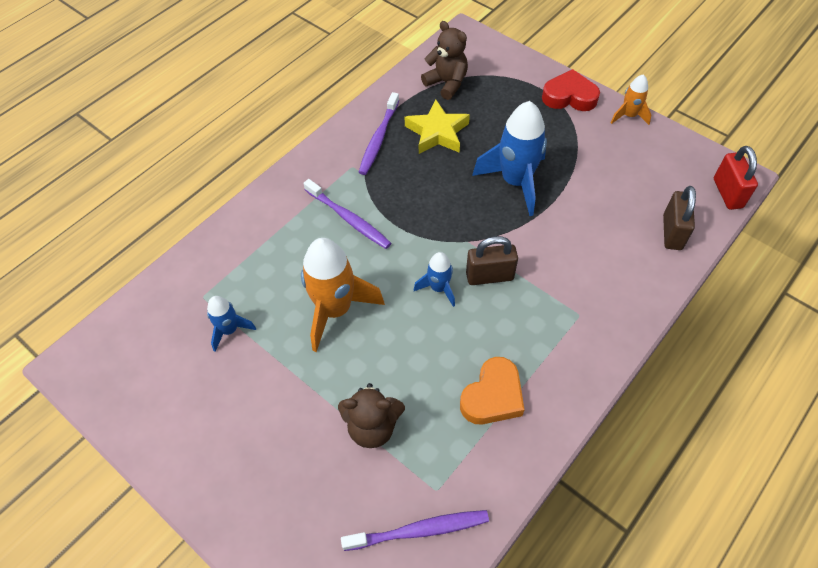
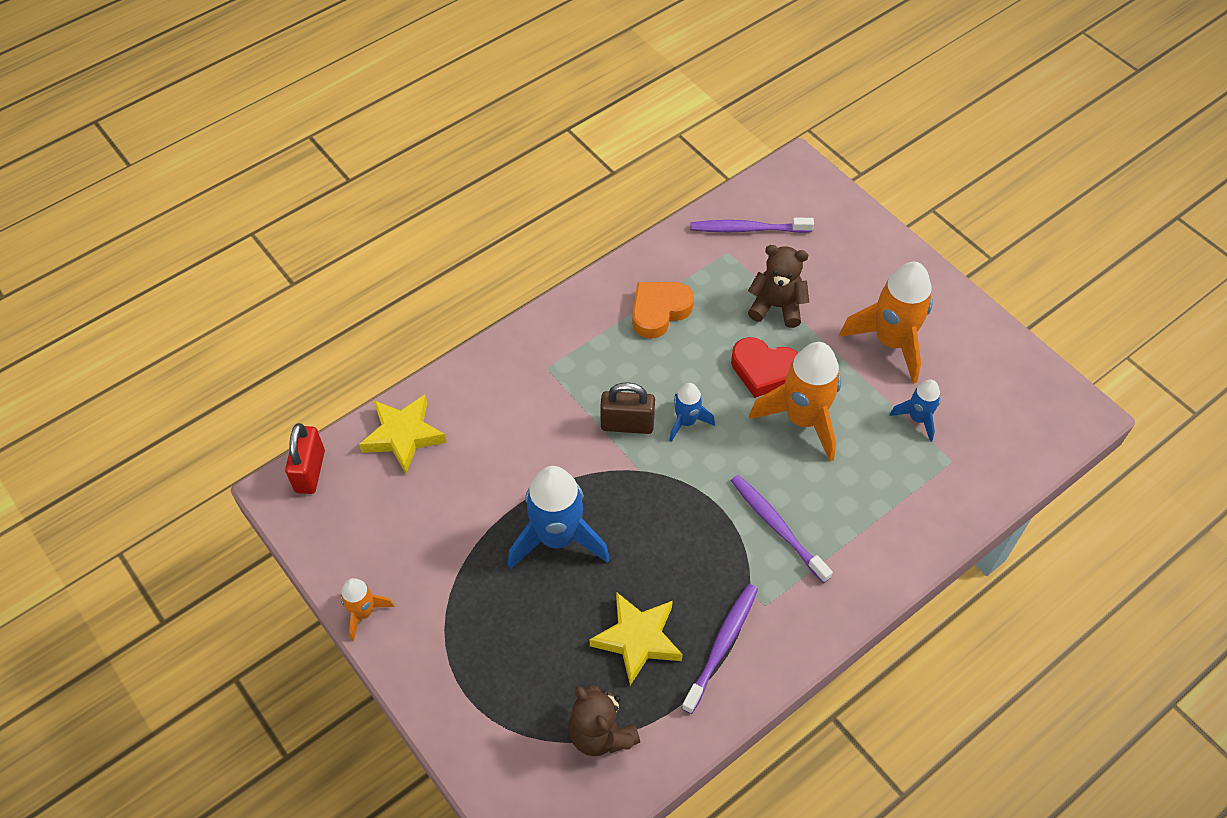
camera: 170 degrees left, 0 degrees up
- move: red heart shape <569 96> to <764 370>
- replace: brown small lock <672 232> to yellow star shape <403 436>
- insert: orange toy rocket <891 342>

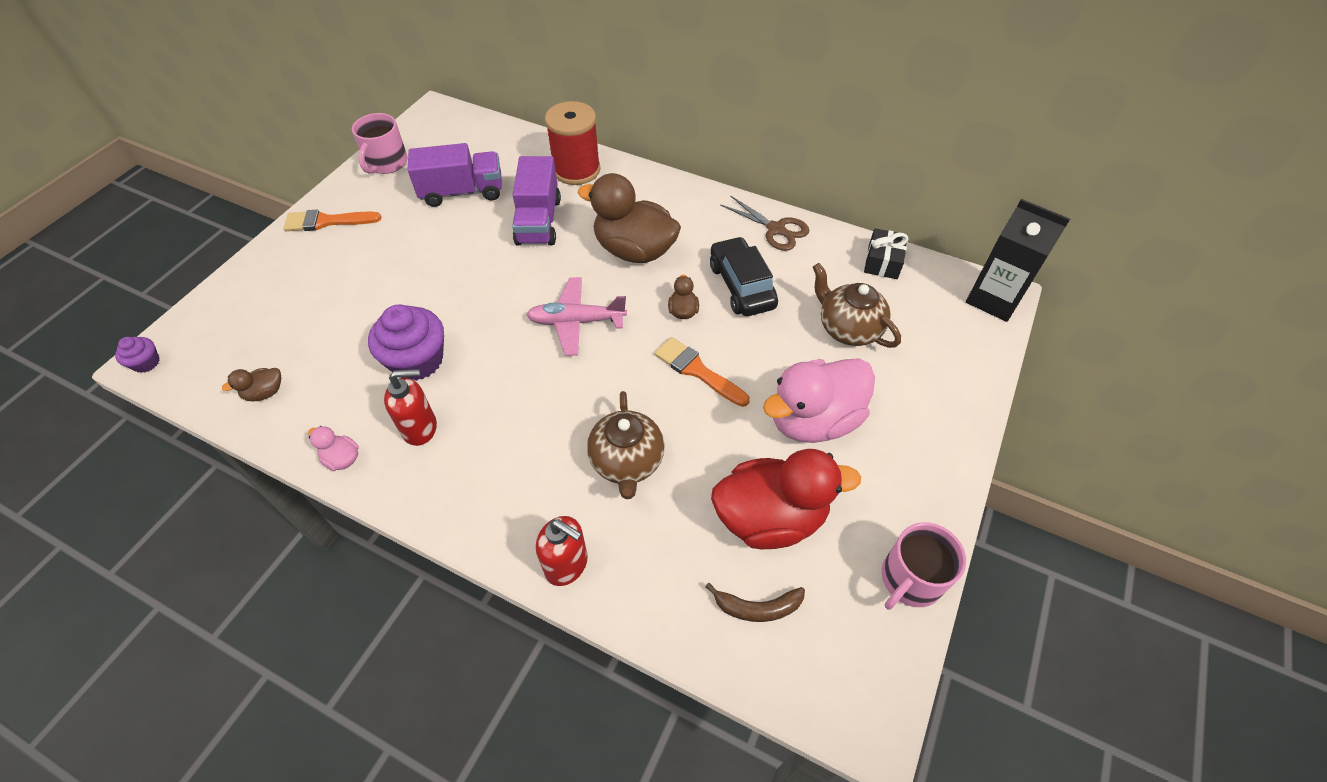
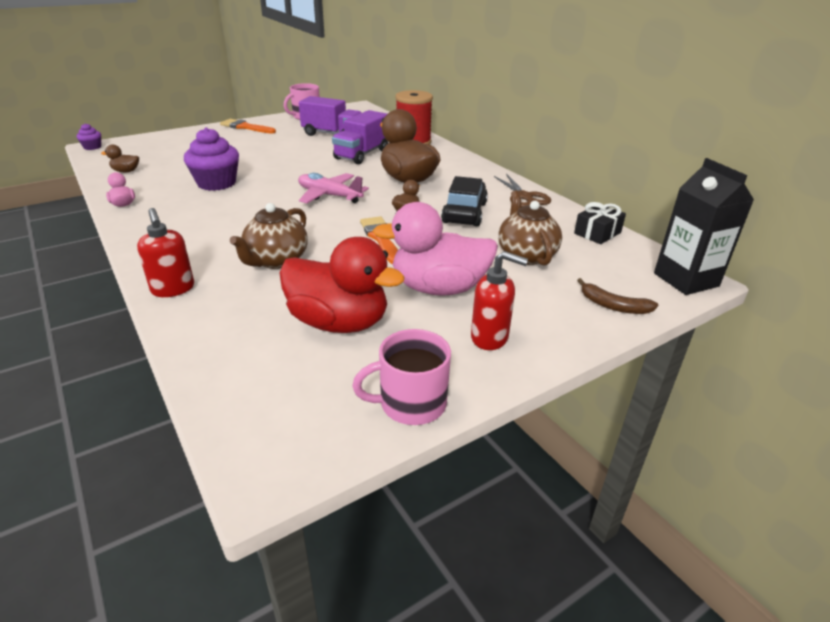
camera: 30 degrees right, 20 degrees down
- move: red soap pump <420 428> to <490 338>
- move: brown banana fruit <757 607> to <613 306>

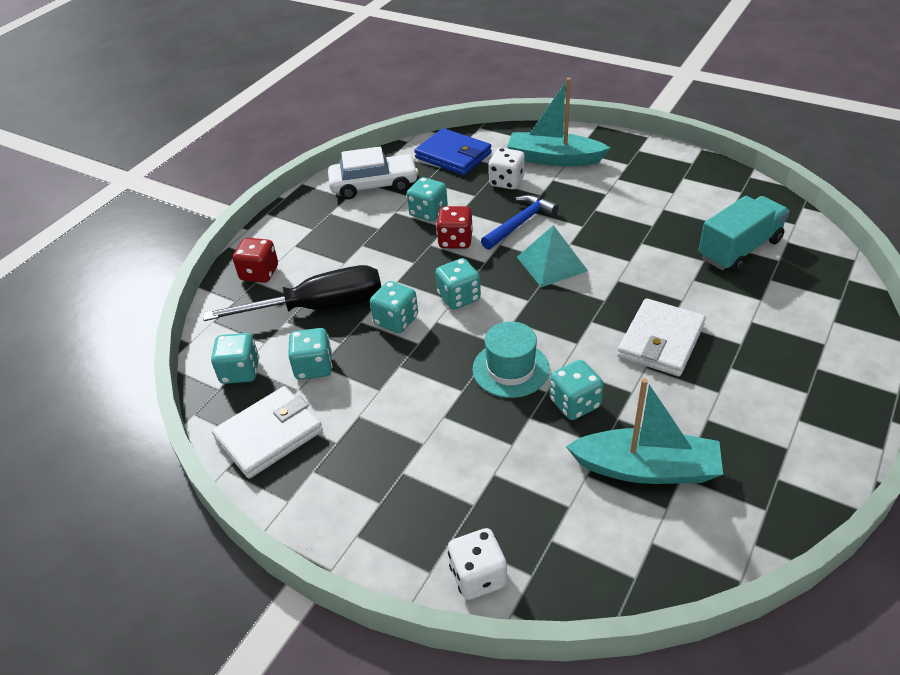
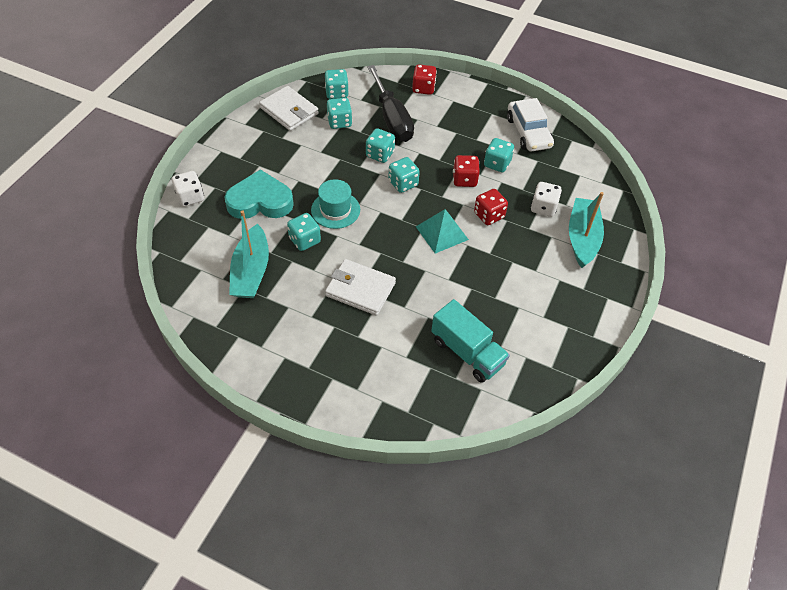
camera: 80 degrees right, 10 degrees up
- delete: cobalt wallet <453 155>
- replace: cobalt claw hammer <520 223> to red dice <489 215>
- insert: aqua heart shape <260 201>

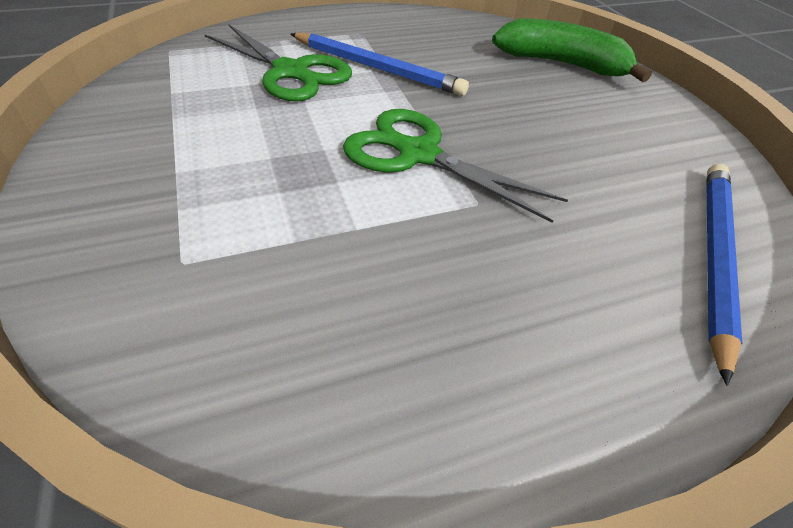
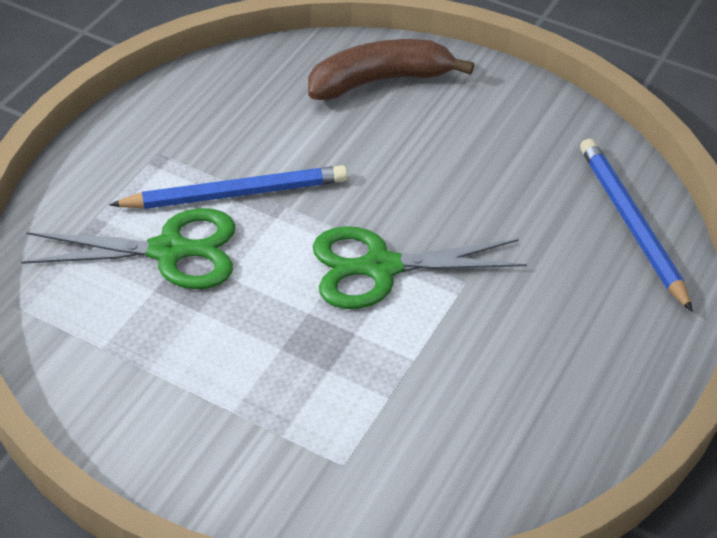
camera: 40 degrees left, 0 degrees up
- recolor: emerald banana fruit <562 64> to brown banana fruit <380 81>

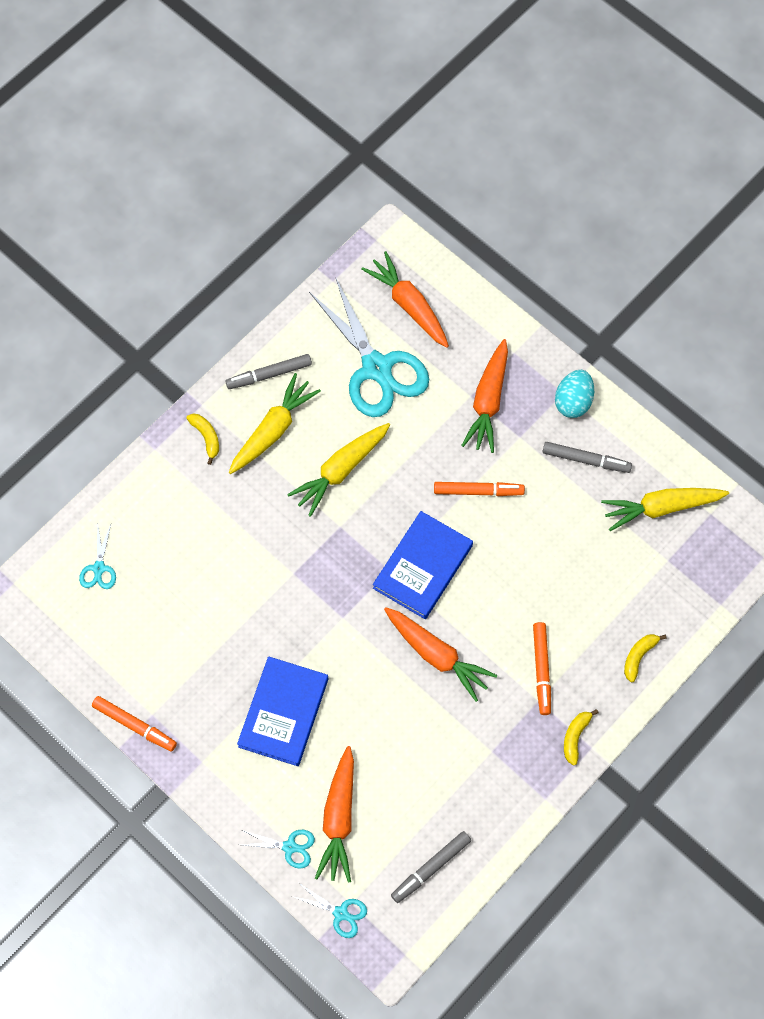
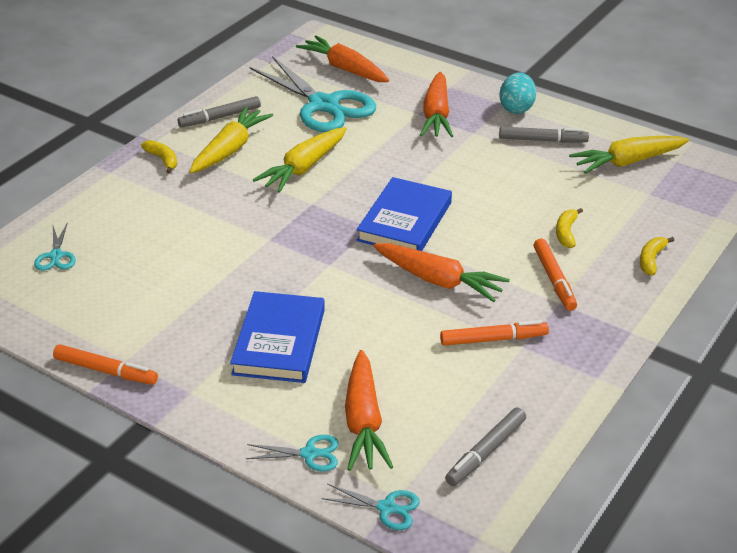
camera: 10 degrees left, 30 degrees down
- move: orange marker <478 491> to <493 339>
- move: yellow banana fruit <575 737> to <566 233>

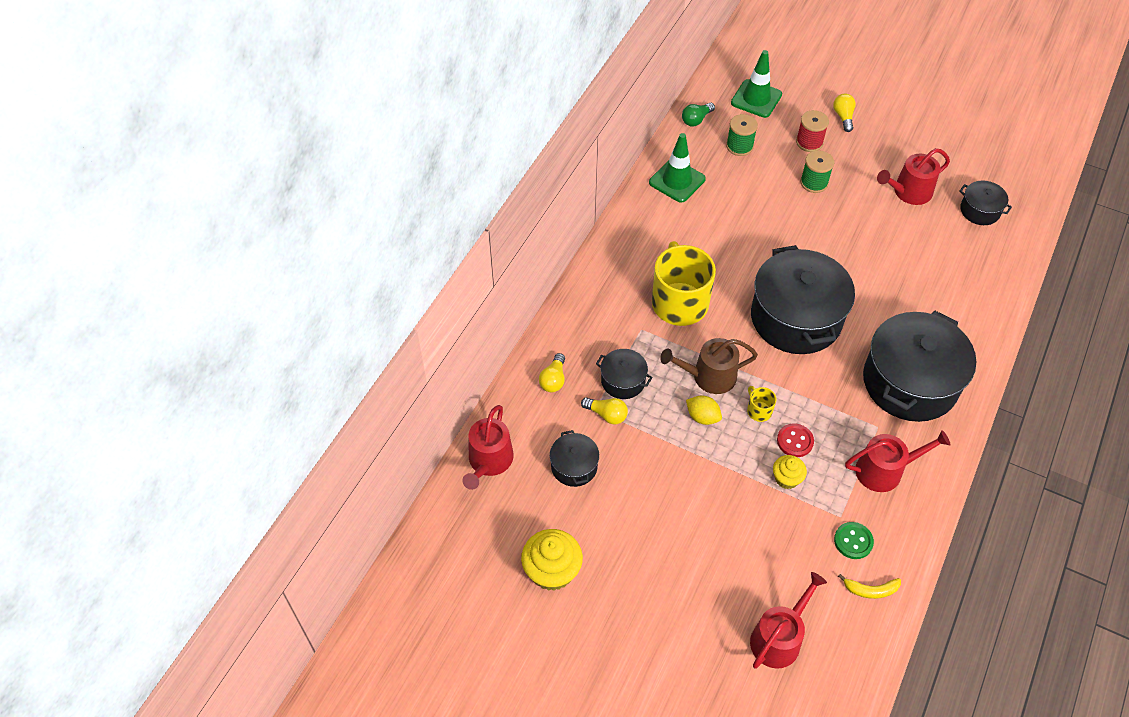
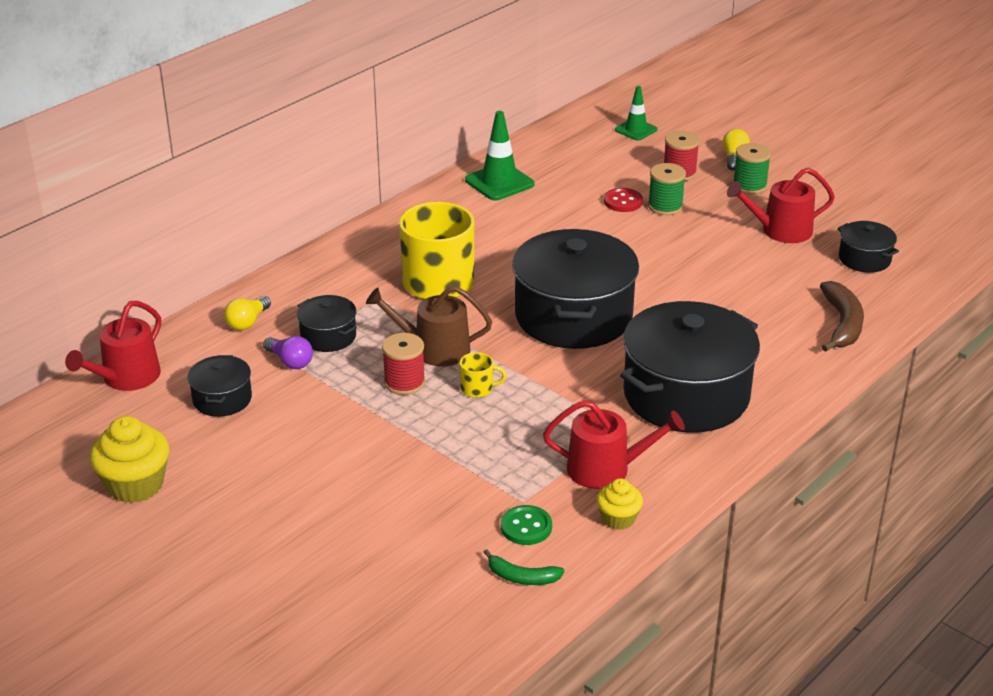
camera: 15 degrees right, 20 degrees down
- resize: emerald road cone <756 99> = <636 130> x0.65
- delete: emerald bulb <696 120>
- move: emerald bobbin <739 146> to <749 185>
- rotate: yellow mug <759 410> = <477 388> 105 degrees clockwise
- replace: yellow citrus fruit <702 417> to red bobbin <404 382>
- recolor: yellow bulb <606 414> to royal purple bulb <290 361>
- move: red button <795 441> to <623 202>
- move: yellow cupcake <786 478> to <618 519>
- delete: red watering pot <779 638>
- recolor: yellow banana fruit <871 590> to emerald banana fruit <522 577>
- insert: brown banana fruit <842 324>

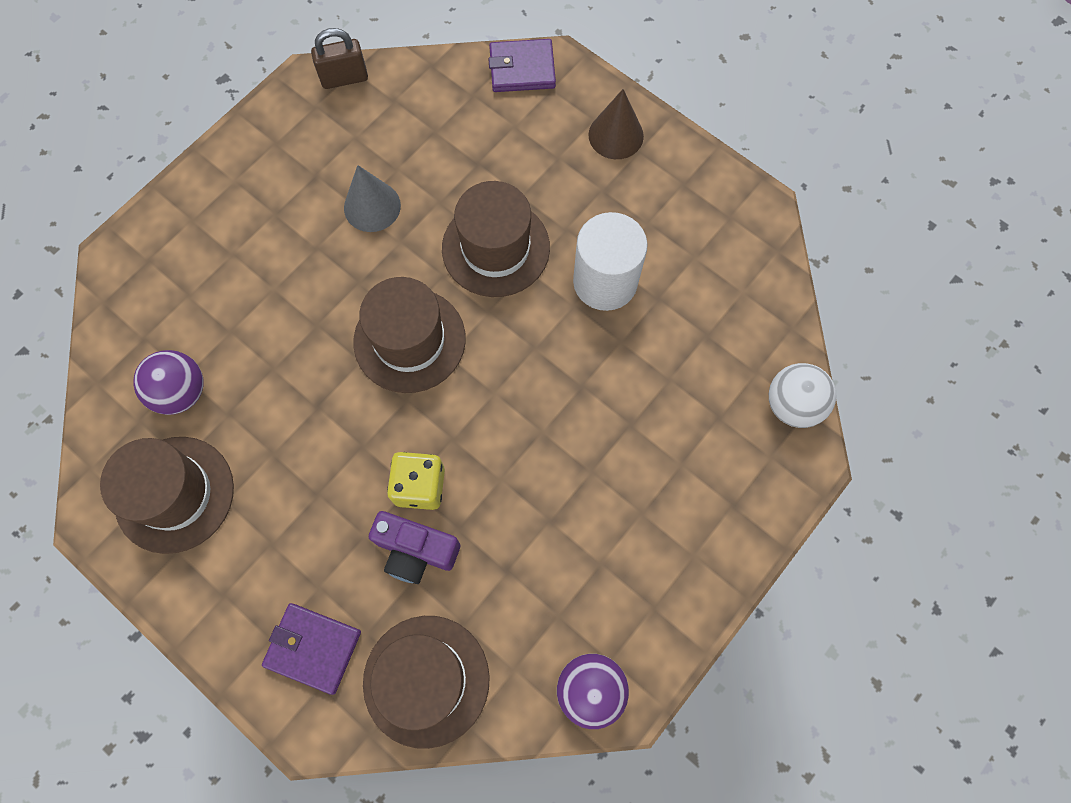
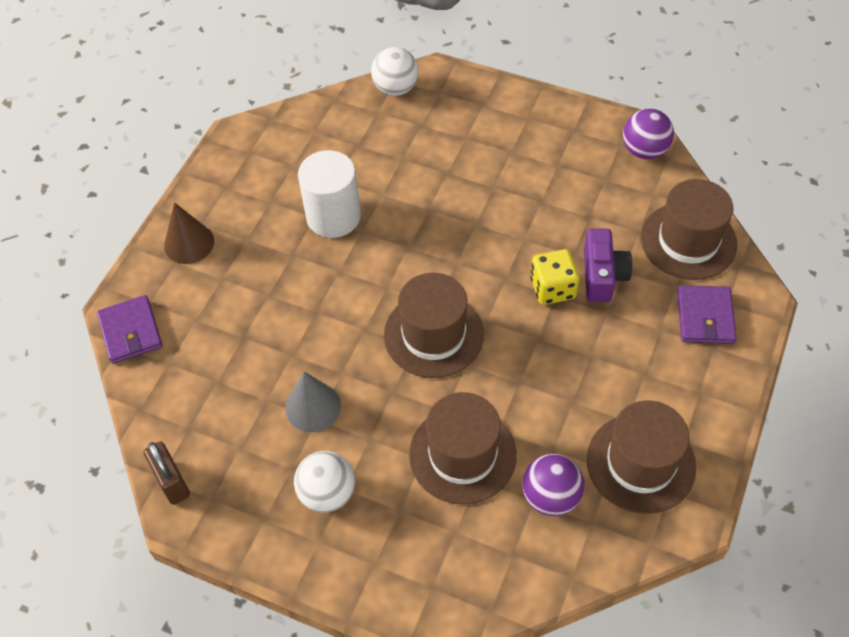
camera: 105 degrees left, 15 degrees down
- move: brown top hat <495 248> to <462 454>
- insert: pure white play ball <327 493>

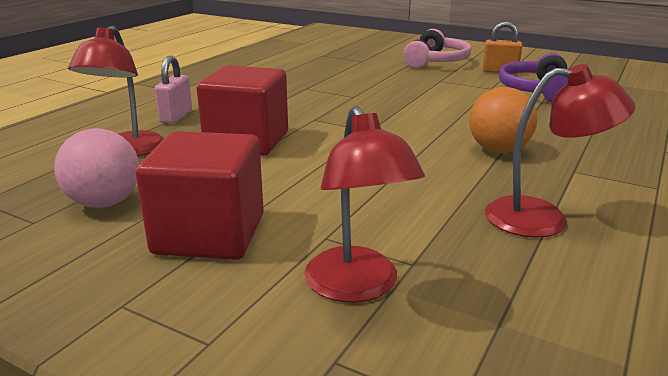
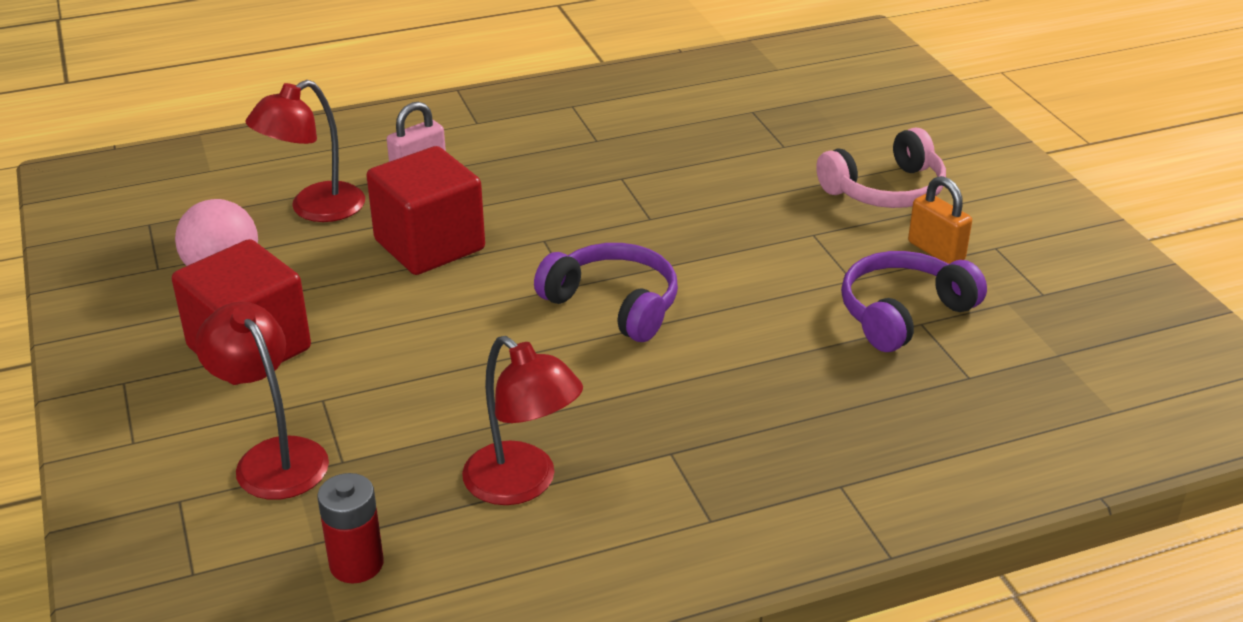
camera: 40 degrees right, 10 degrees up
- delete: orange play ball <498 150>
- rotate: red lamp <357 287> = <273 457> 120 degrees clockwise
- insert: royal purple over-ear headphones <613 304>
- insert: red AA battery <356 564>

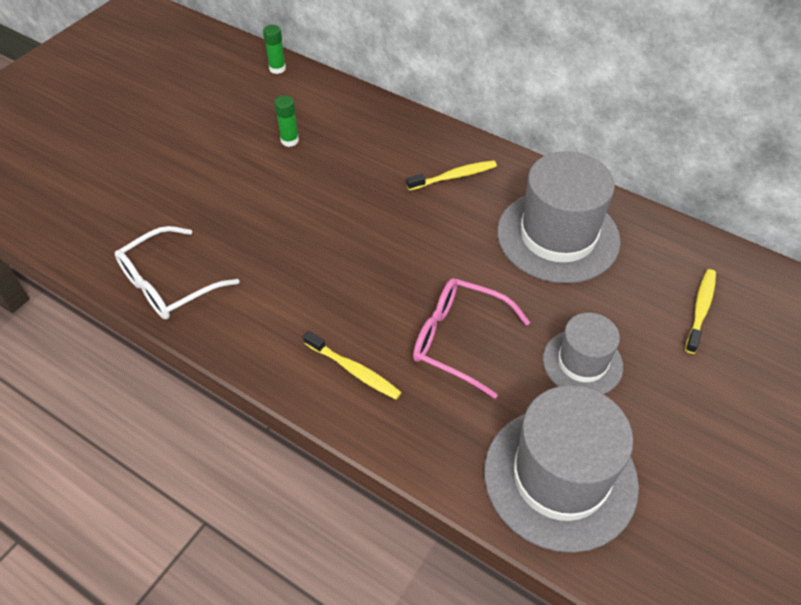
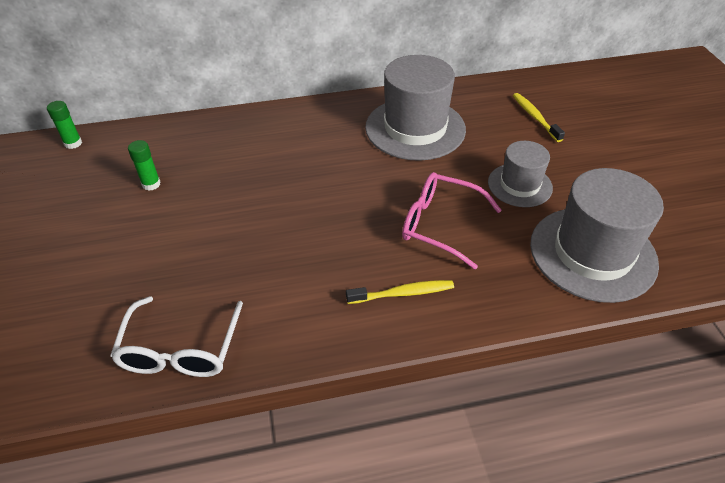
camera: 45 degrees left, 5 degrees down
- delete: yellow tooth brush <453 177>
- rotate: pink glasses <458 340> = <439 225> 45 degrees clockwise

